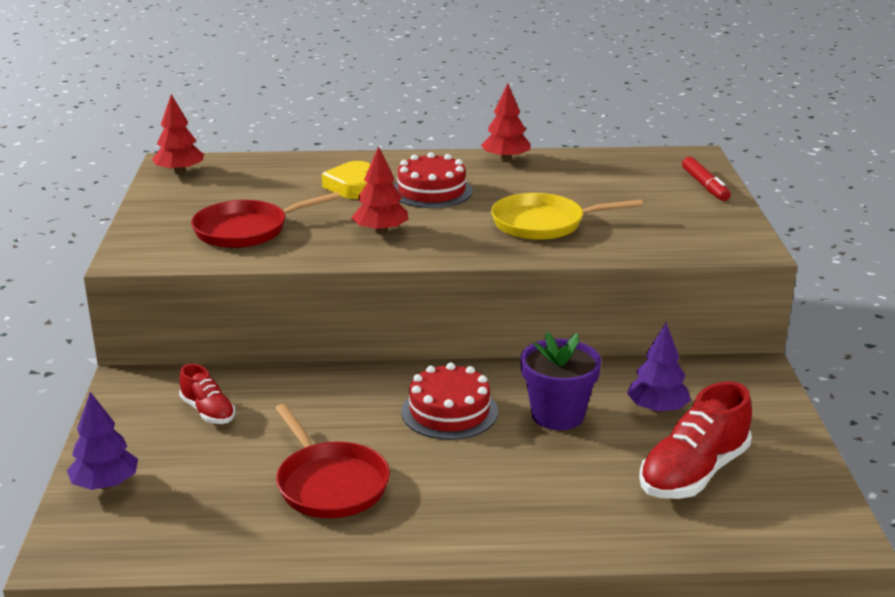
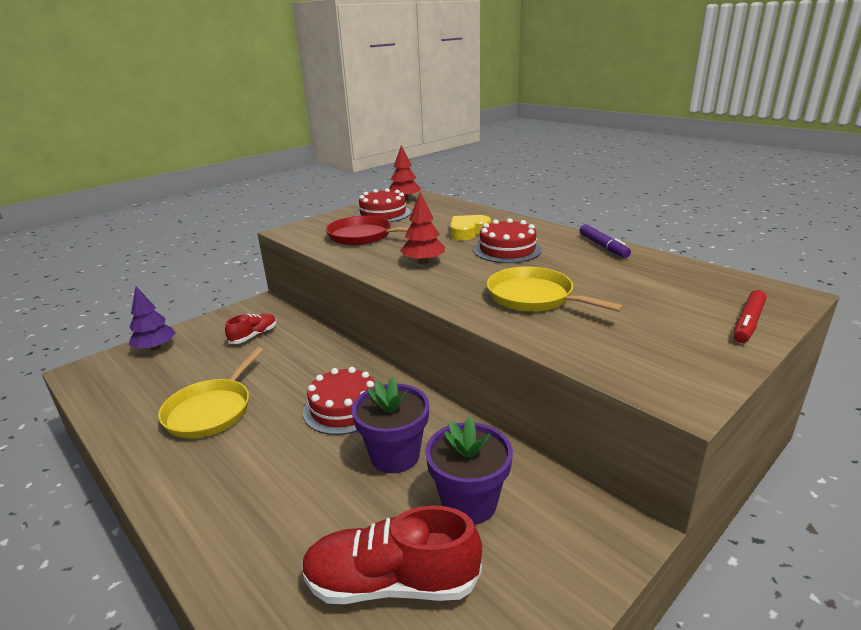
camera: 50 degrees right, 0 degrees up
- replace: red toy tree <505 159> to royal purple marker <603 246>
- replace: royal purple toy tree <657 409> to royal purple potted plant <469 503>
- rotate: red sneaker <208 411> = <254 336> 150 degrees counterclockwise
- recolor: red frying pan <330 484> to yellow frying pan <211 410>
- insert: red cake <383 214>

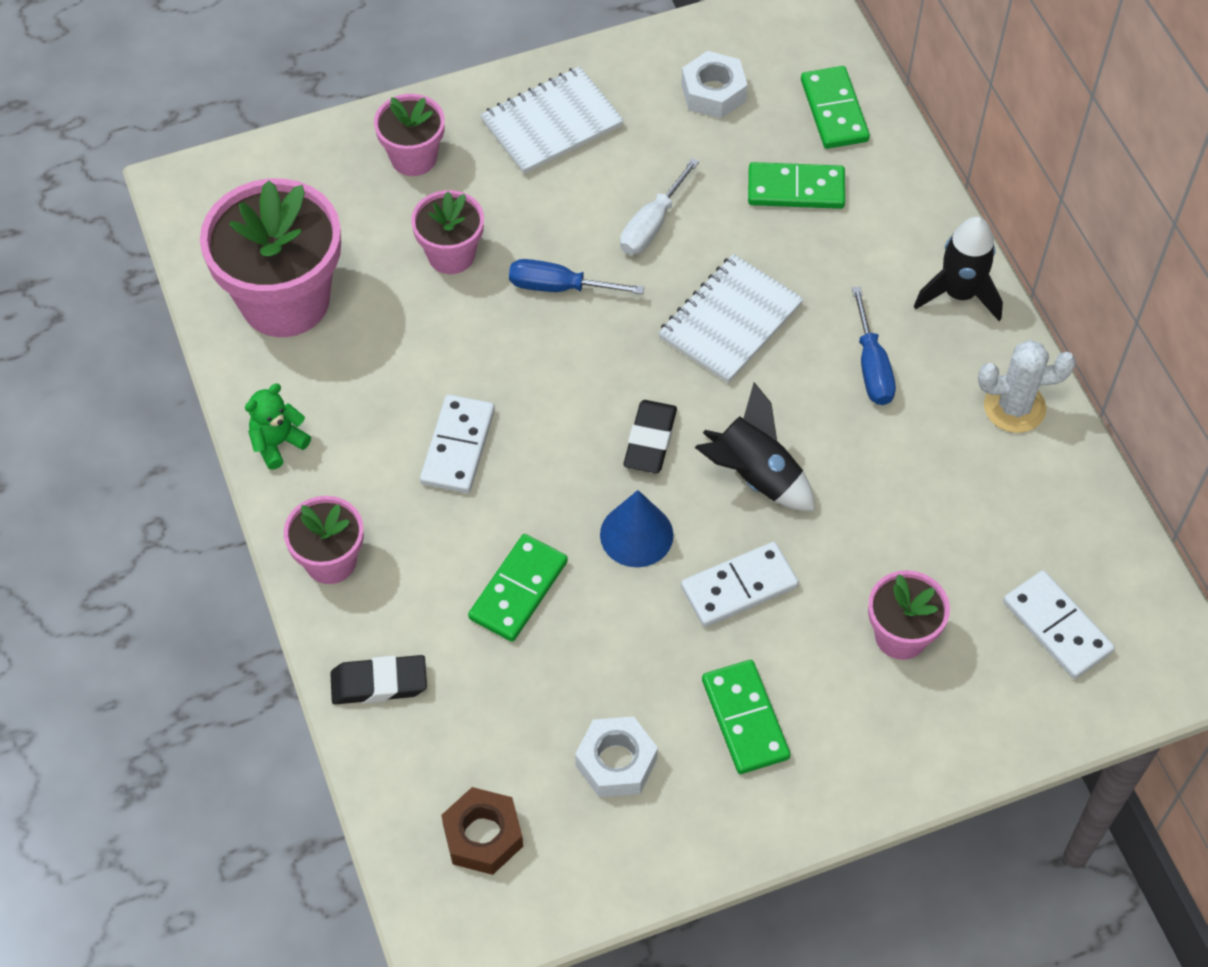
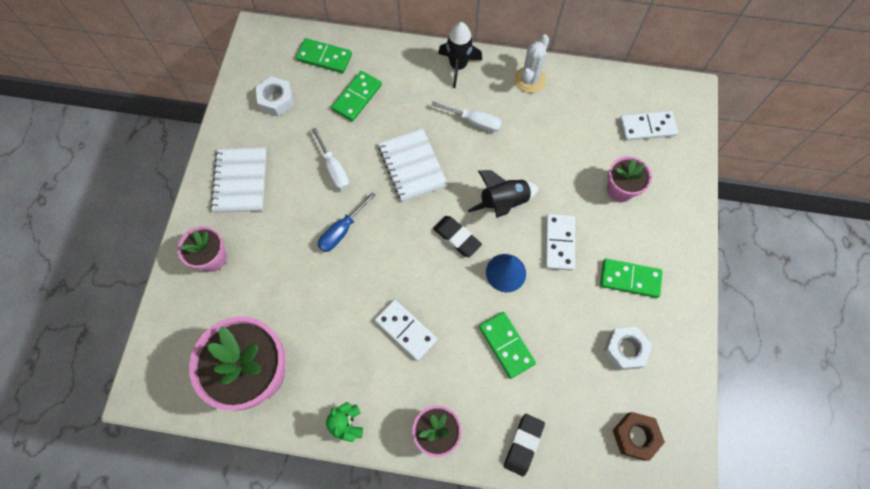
camera: 60 degrees left, 10 degrees up
- delete: pink potted plant <451 255>
- recolor: cobalt screwdriver <871 366> to pure white screwdriver <474 122>

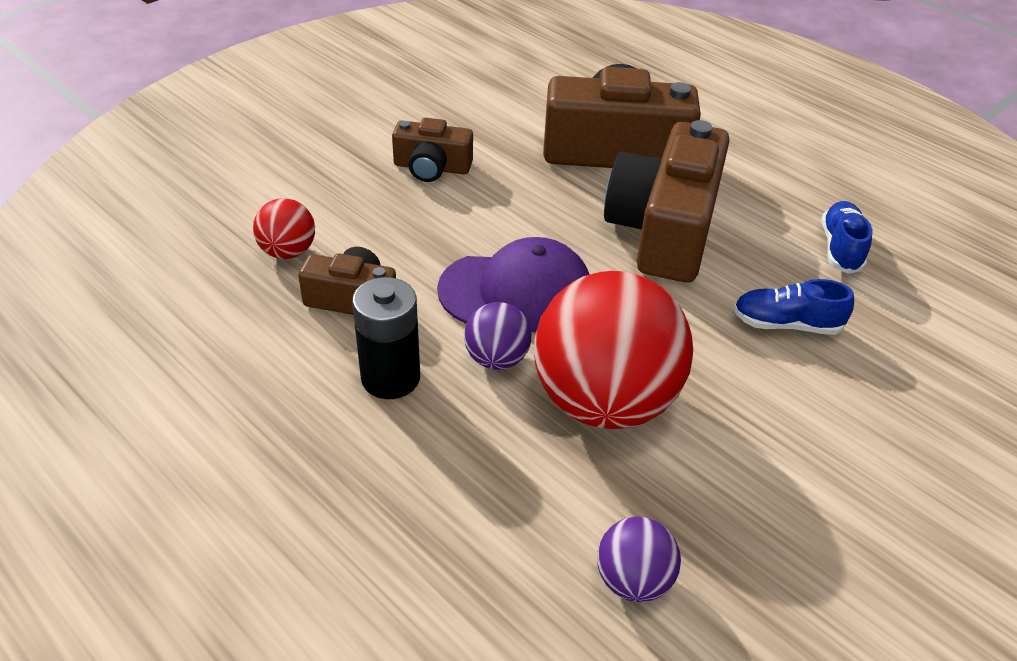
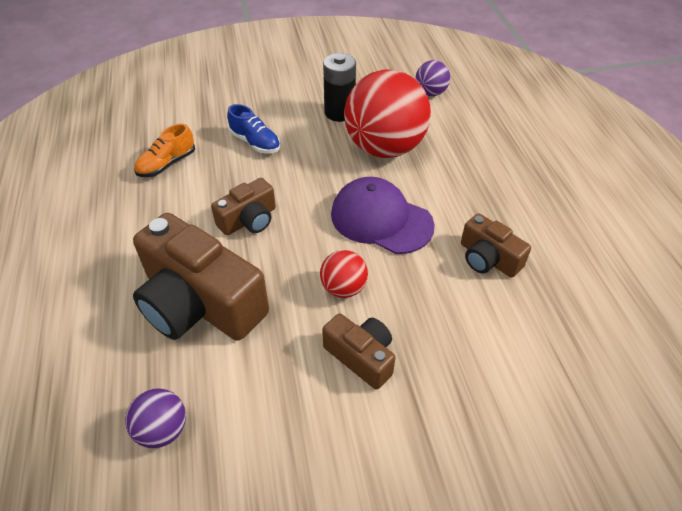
camera: 145 degrees left, 5 degrees up
- resize: brown compact camera <664 229> = <249 220> x0.52
- move: red play ball <288 252> to <343 288>
- recolor: cobalt sneaker <841 248> to orange sneaker <167 164>
- move: black AA battery <390 378> to <339 112>
- move: royal purple play ball <497 359> to <162 430>

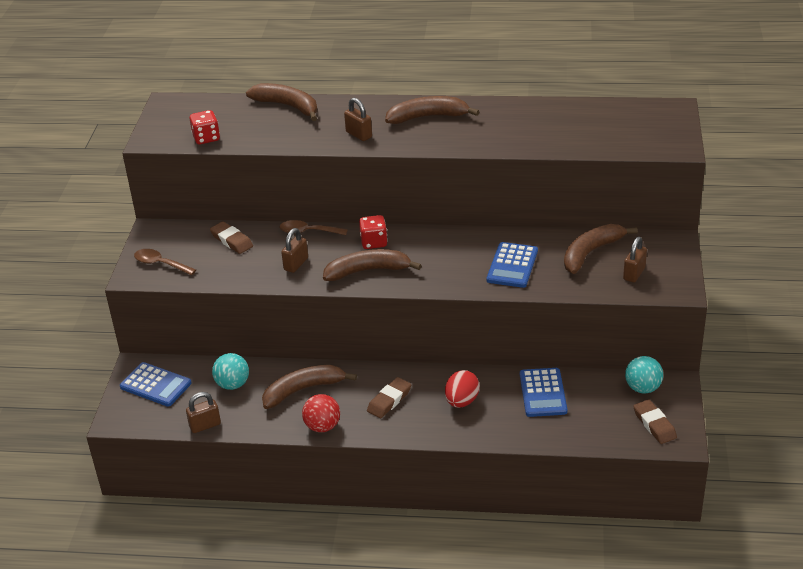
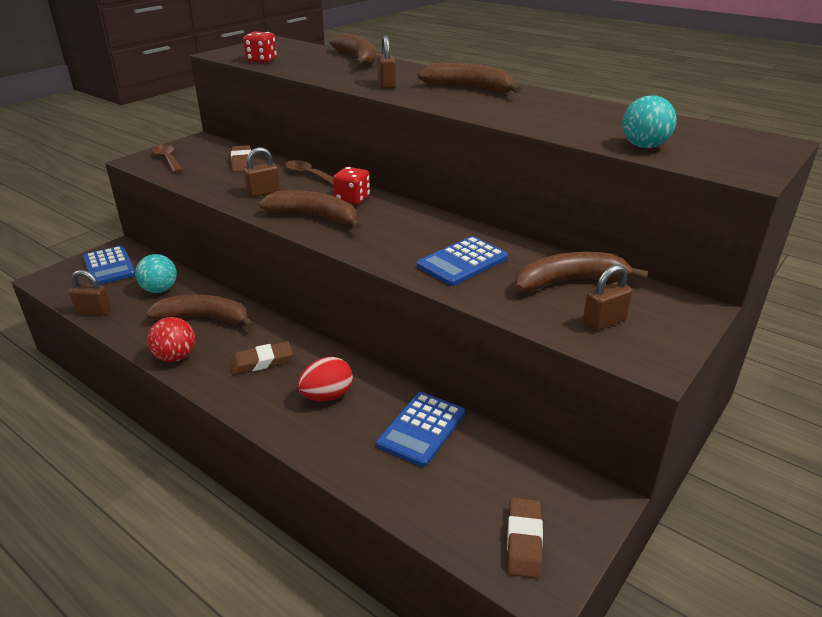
camera: 30 degrees right, 5 degrees down
- move: aqua play ball <643 388> to <644 146>

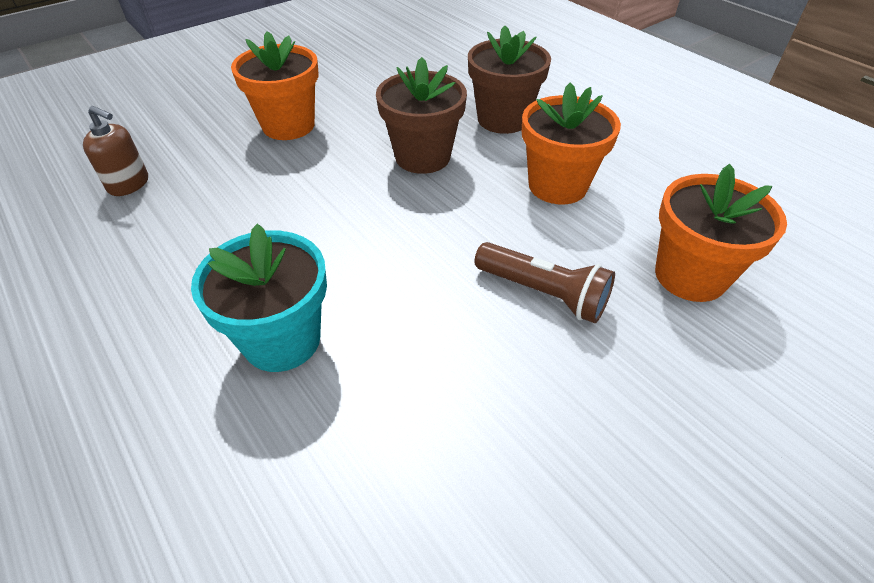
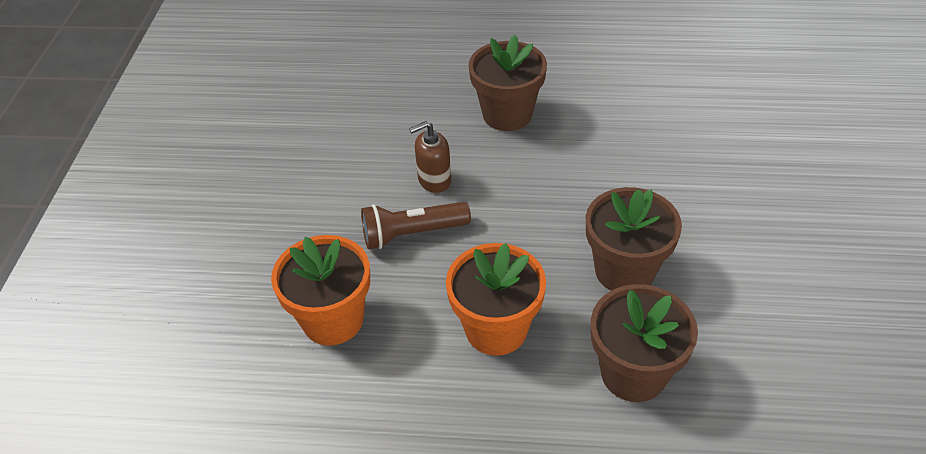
camera: 135 degrees right, 0 degrees up
- delete: orange potted plant <288 125>
- move: brown soap pump <129 184> to <434 180>
- recolor: aqua potted plant <282 340> to brown potted plant <507 114>

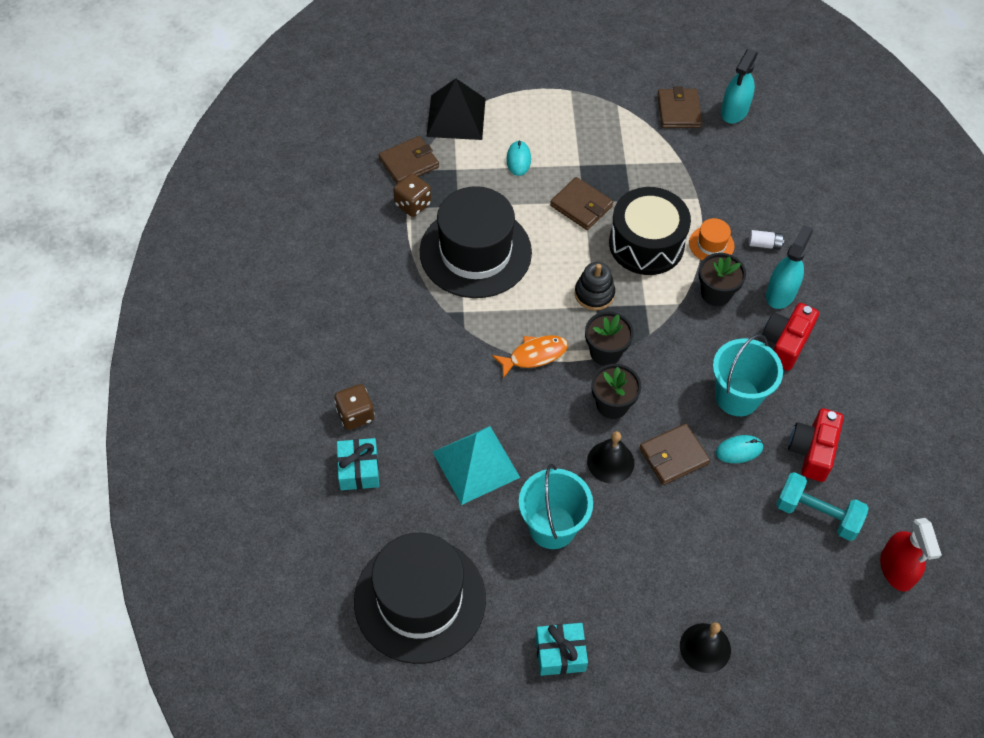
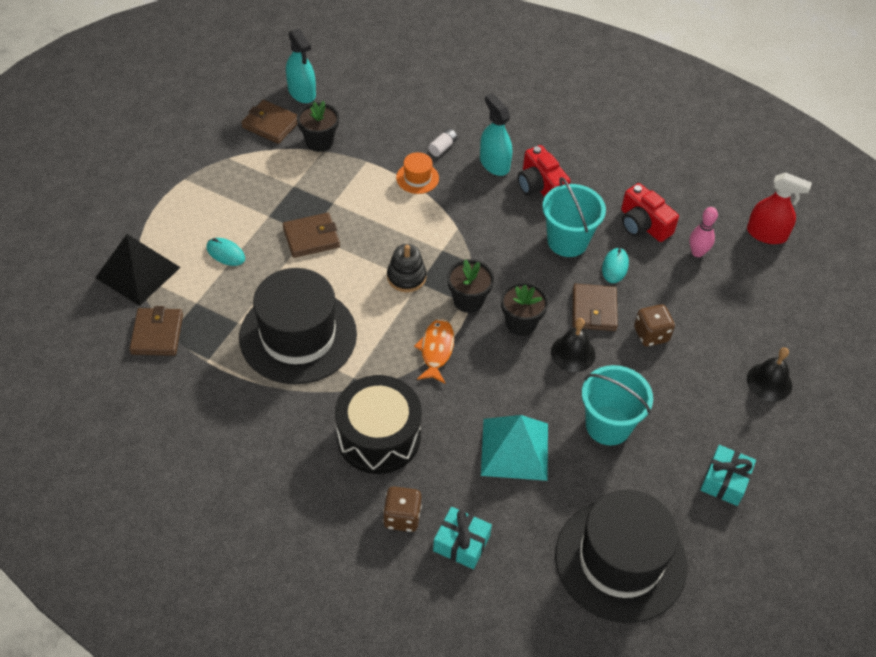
camera: 60 degrees left, 5 degrees down
- move: brown dice <413 204> to <651 334>
- move: black drum <646 244> to <378 436>
- move: black potted plant <716 293> to <319 142>
- replace: aqua hand weight <817 514> to pink skittle <697 252>

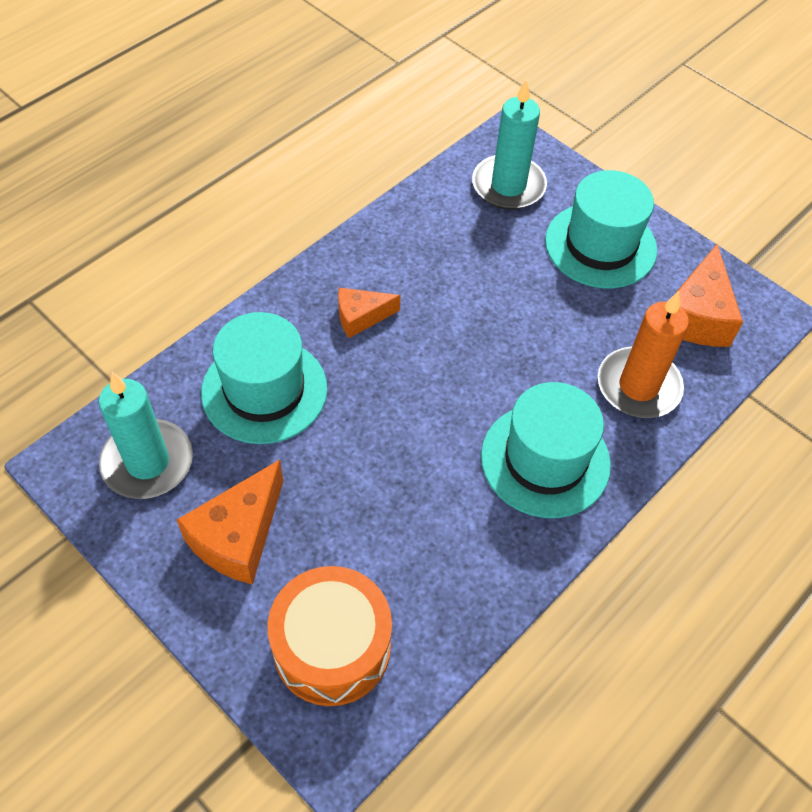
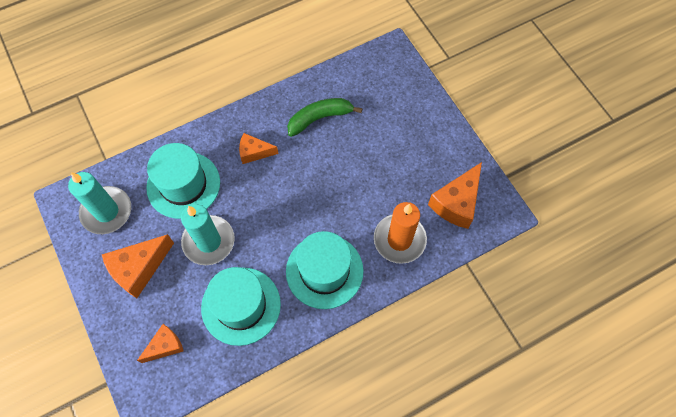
camera: 20 degrees right, 10 degrees up
- move: aqua wax candle <508 186> to <208 241>
- move: aqua top hat <600 245> to <241 306>
- replace: orange drum <332 647> to orange cheese <165 346>
- insert: emerald banana fruit <319 118>

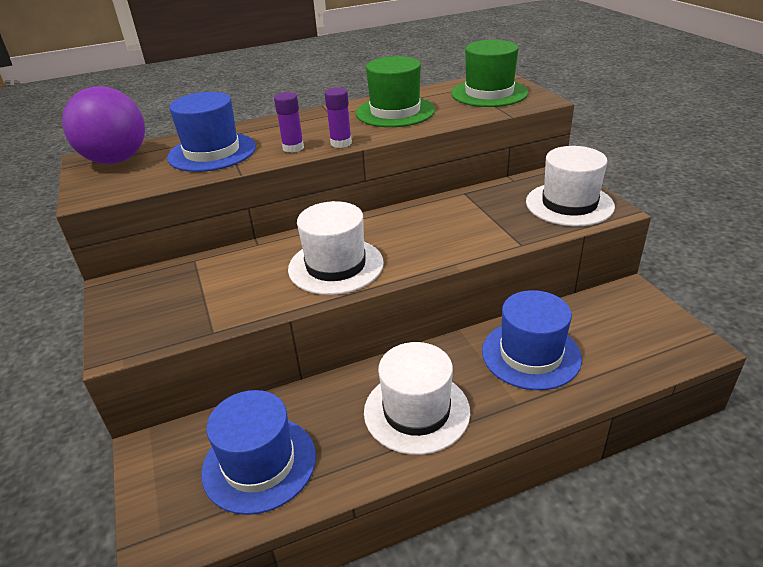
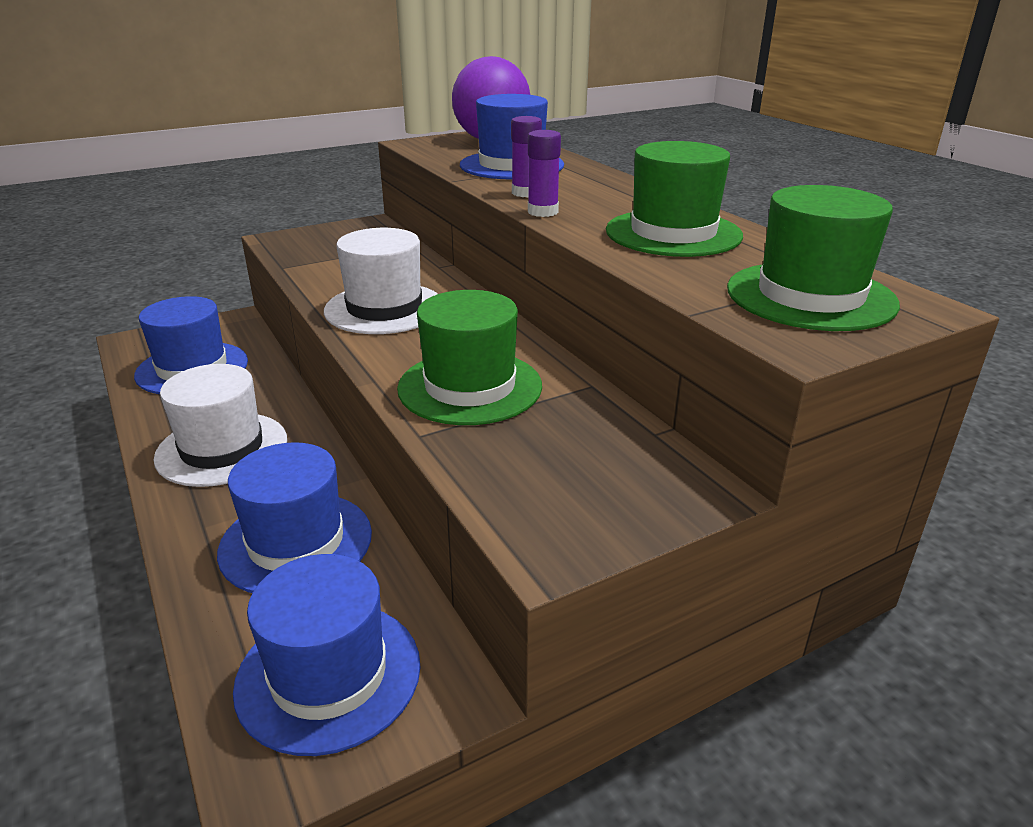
camera: 80 degrees right, 5 degrees down
- delete: pure white top hat <569 204>
- insert: emerald top hat <470 387>
- insert: cobalt top hat <328 675>

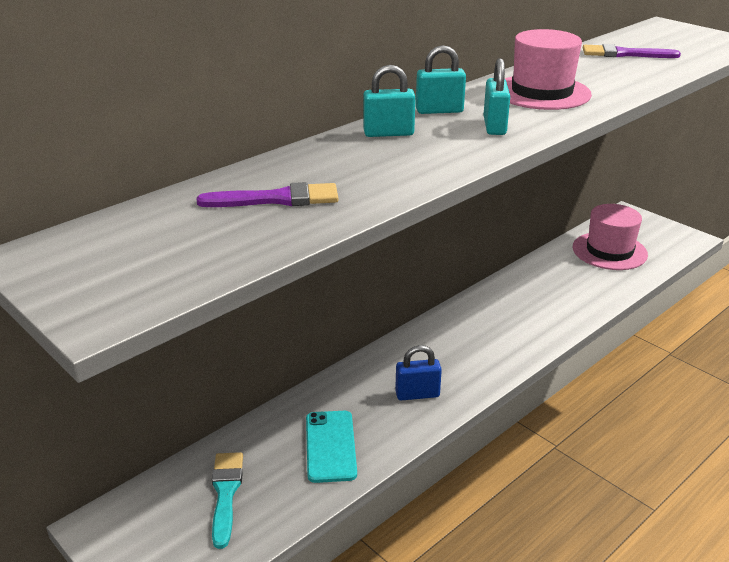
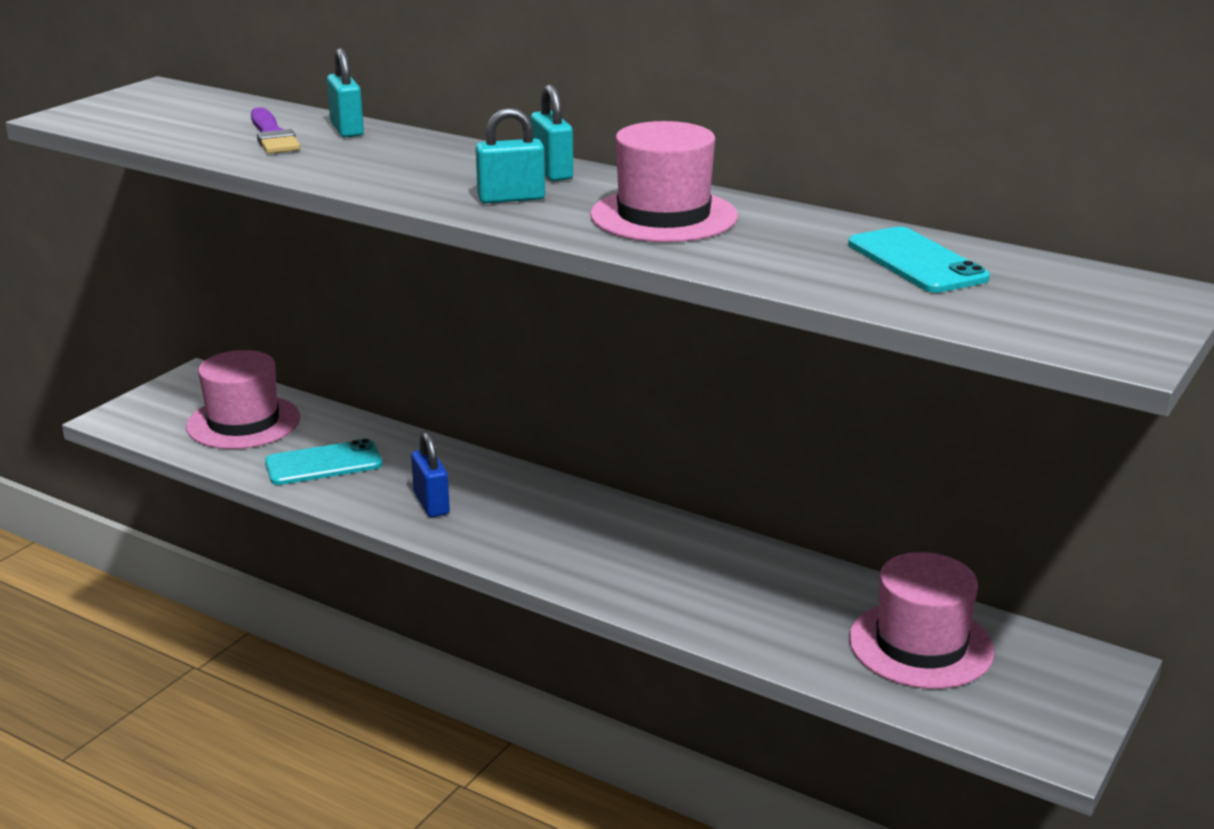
camera: 75 degrees right, 5 degrees down
- replace: royal purple brush <624 54> to aqua mobile phone <916 261>
- move: aqua small lock <388 133> to <347 129>
- replace: aqua brush <226 493> to pink top hat <243 422>

